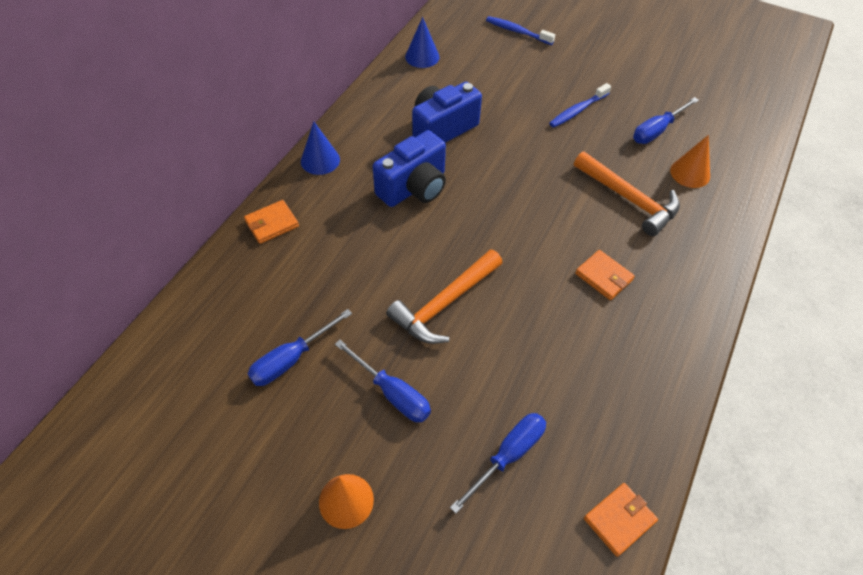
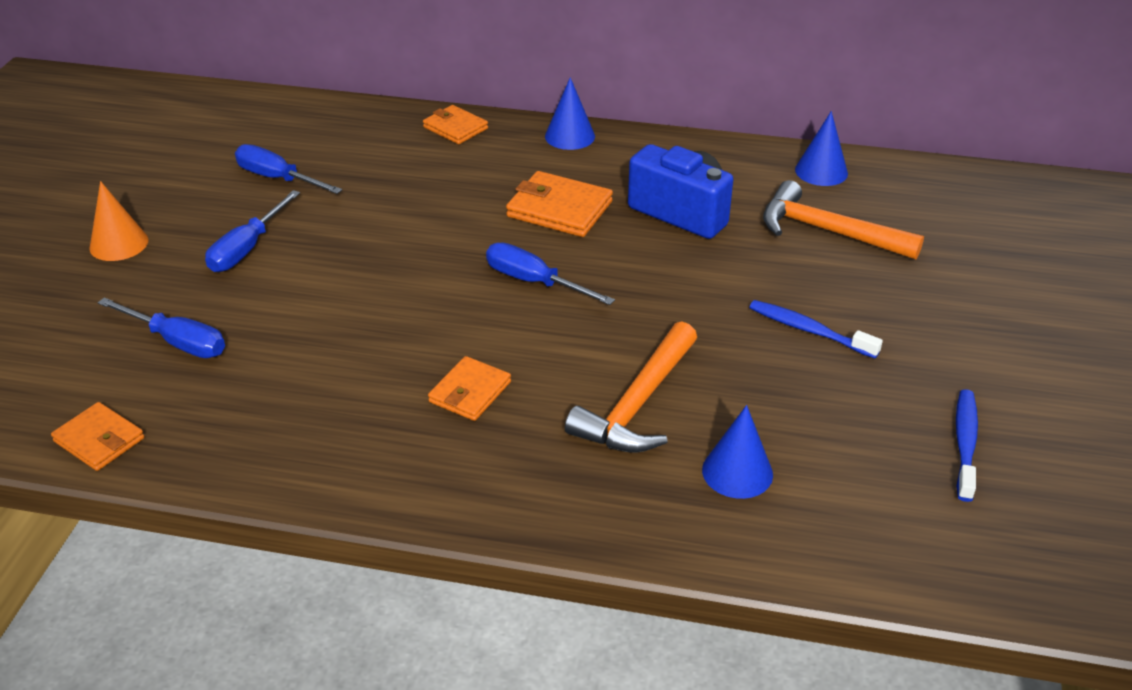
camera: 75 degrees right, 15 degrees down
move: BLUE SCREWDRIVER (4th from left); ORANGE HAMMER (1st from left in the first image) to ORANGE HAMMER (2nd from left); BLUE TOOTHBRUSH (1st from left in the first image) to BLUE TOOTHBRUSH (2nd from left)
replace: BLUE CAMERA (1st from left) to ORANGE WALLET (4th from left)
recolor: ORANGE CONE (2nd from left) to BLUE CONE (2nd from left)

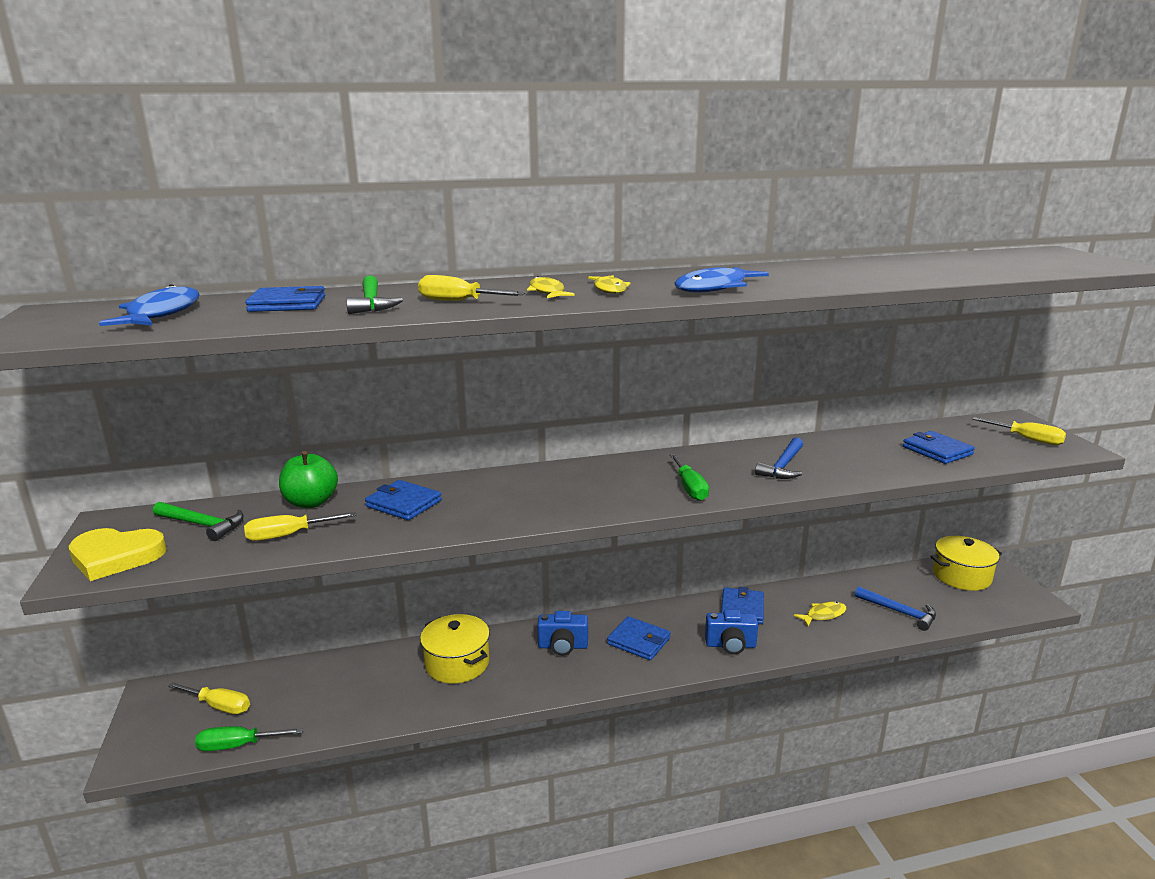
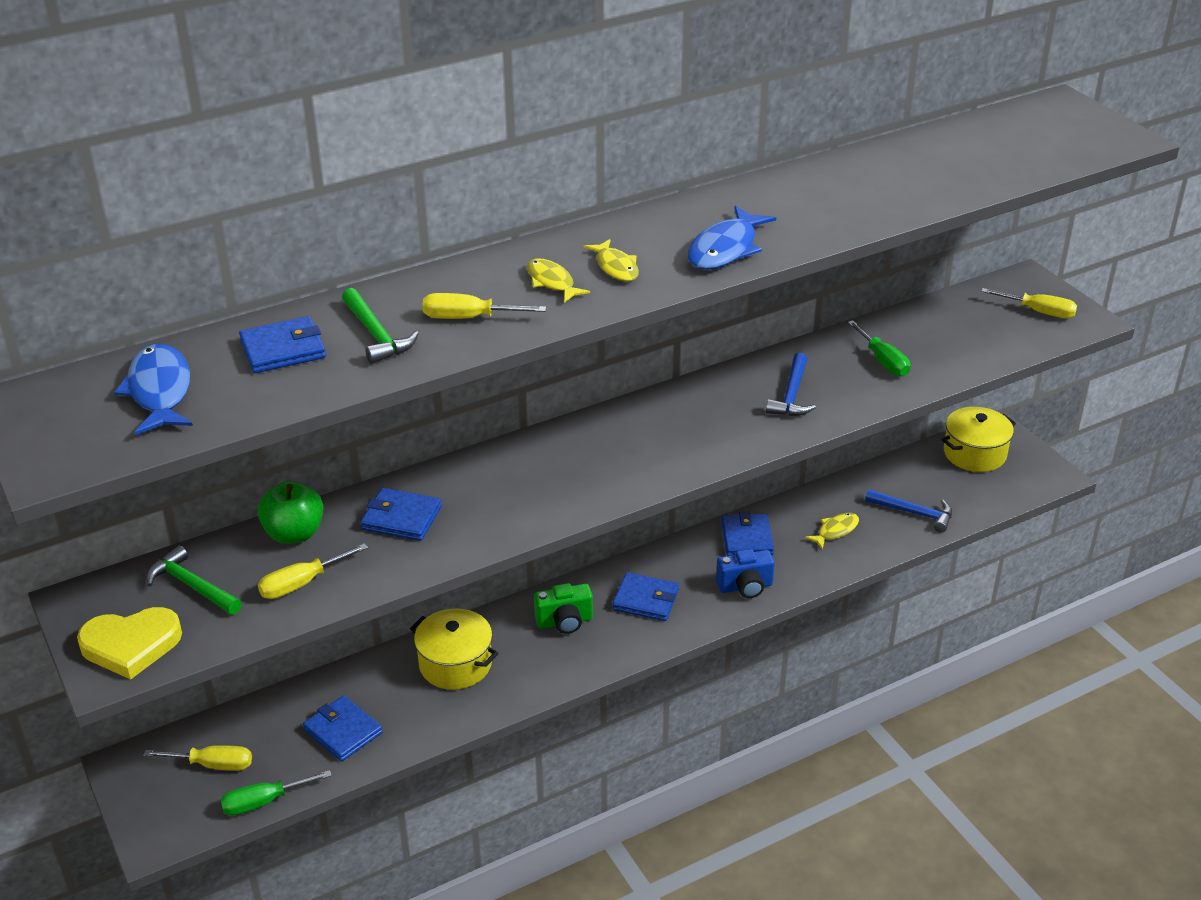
camera: 15 degrees left, 15 degrees up
move: BLUE WALLET (5th from left in the first image) to BLUE WALLET (2nd from left); GREEN SCREWDRIVER (2nd from left)
recolor: BLUE CAMERA (1st from left) to GREEN CAMERA
rotate: GREEN HAMMER (1st from left) 150 degrees counterclockwise

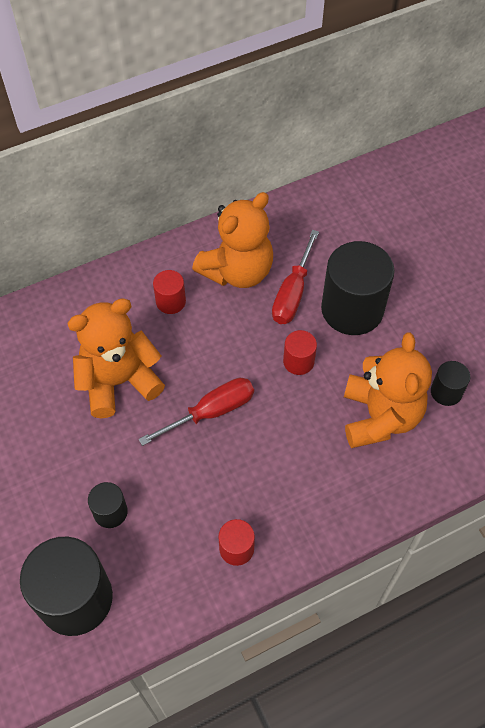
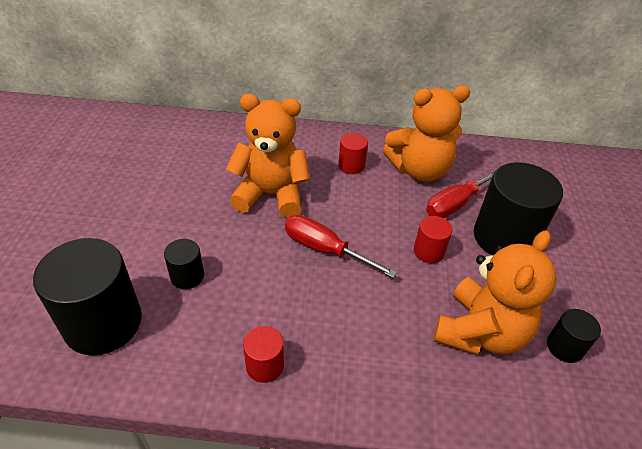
camera: 30 degrees right, 15 degrees down
rotate: RED SCREWDRIVER (1st from left) 150 degrees counterclockwise

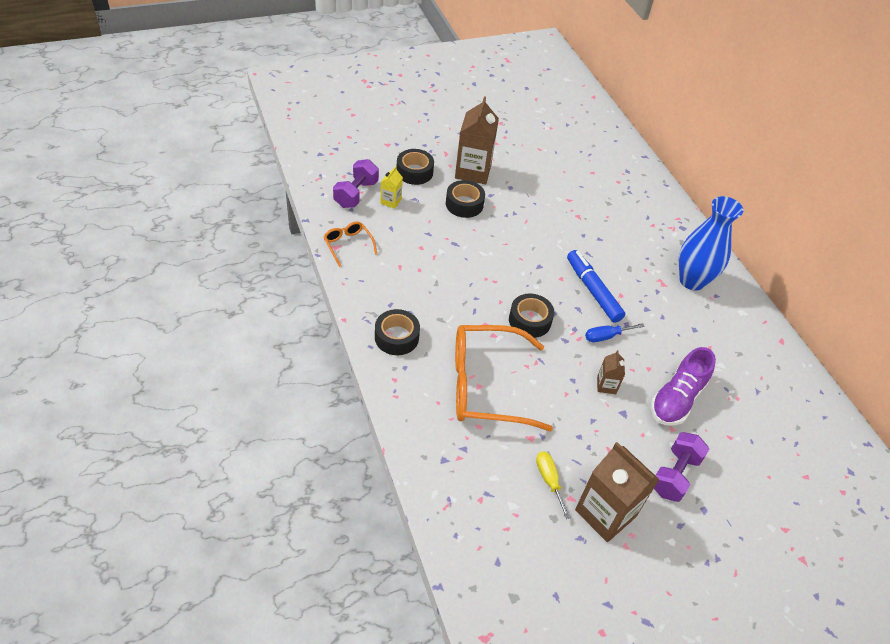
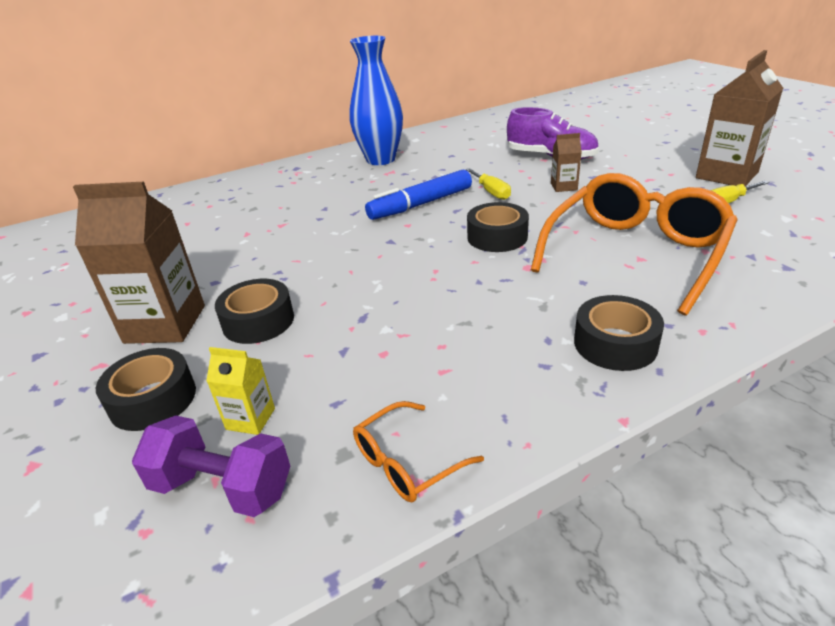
camera: 90 degrees left, 15 degrees down
delete: PURPLE DUMBBELL (2nd from left)
recolor: BLUE SCREWDRIVER to YELLOW SCREWDRIVER (1st from left)
rotate: ORANGE GLASSES (2nd from left) 135 degrees counterclockwise

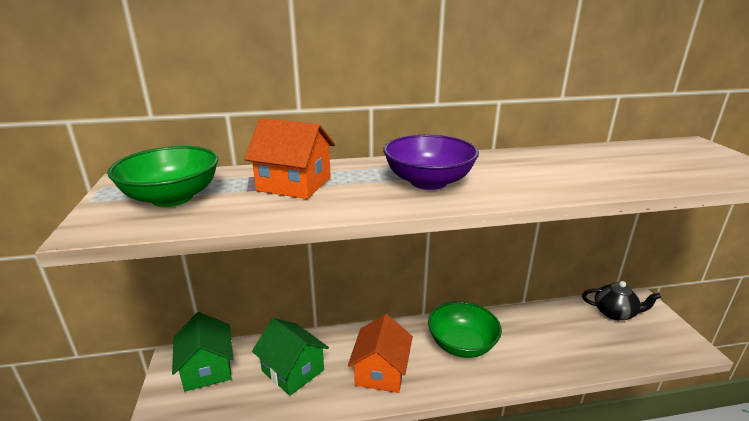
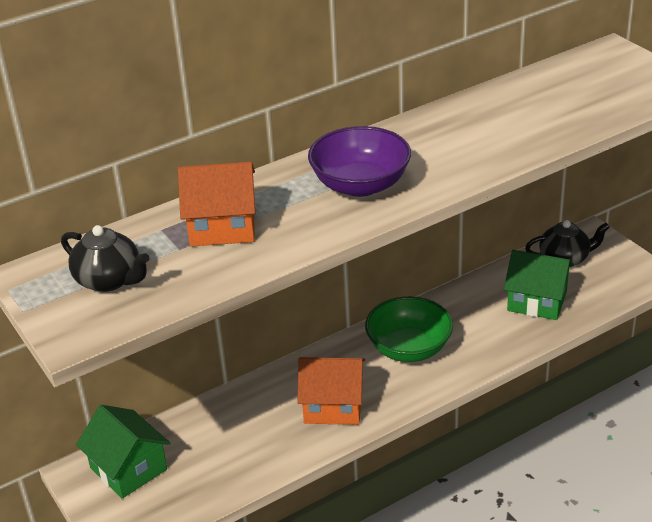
camera: 20 degrees left, 10 degrees up
move: GREEN HOUSE (2nd from left)
replace: GREEN BOWL (1st from left) to BLACK TEAPOT (1st from left)
rotate: ORANGE HOUSE (2nd from left) 75 degrees counterclockwise

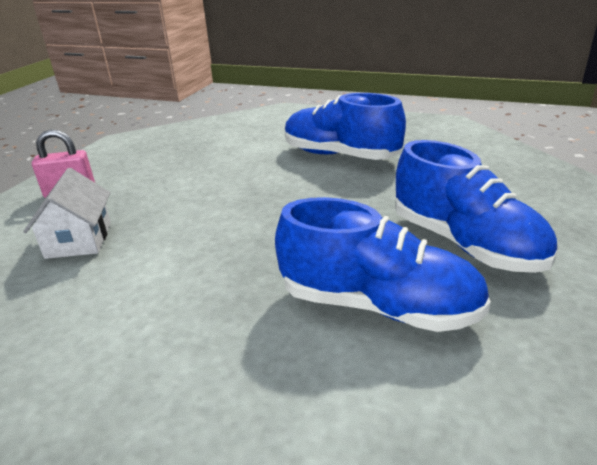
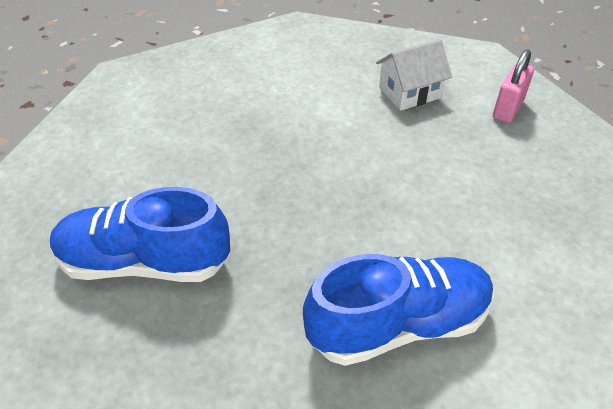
camera: 130 degrees right, 15 degrees up
delete: BLUE SHOE (2nd from left)
rotate: WHITE HOUSE 60 degrees counterclockwise

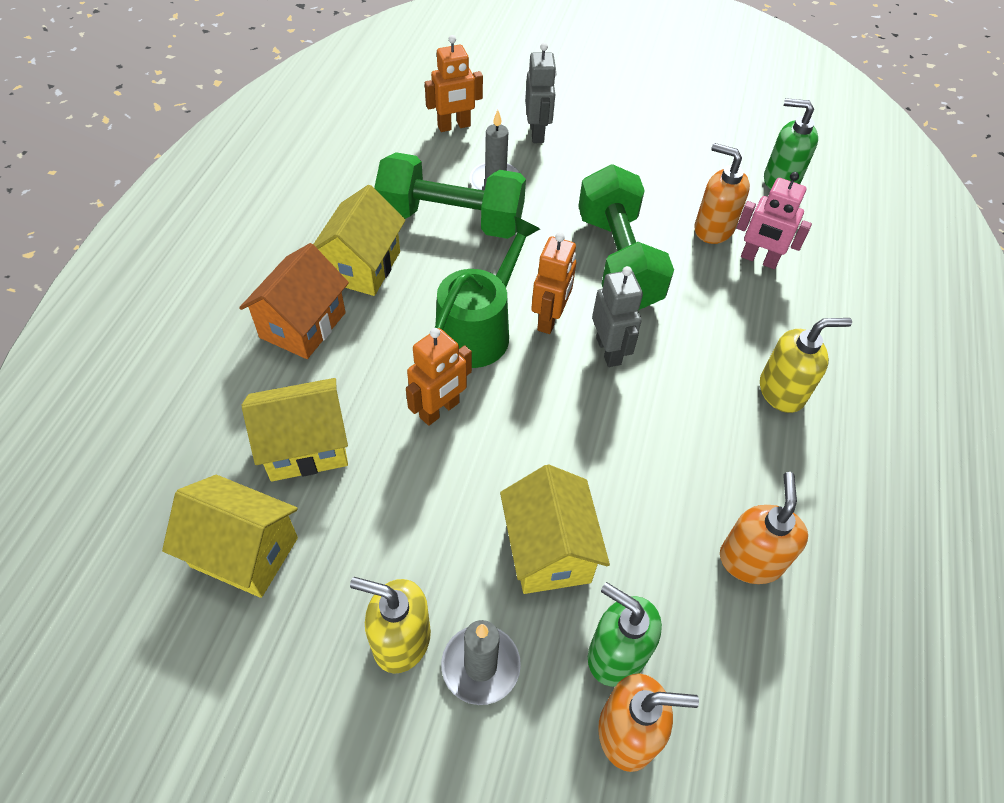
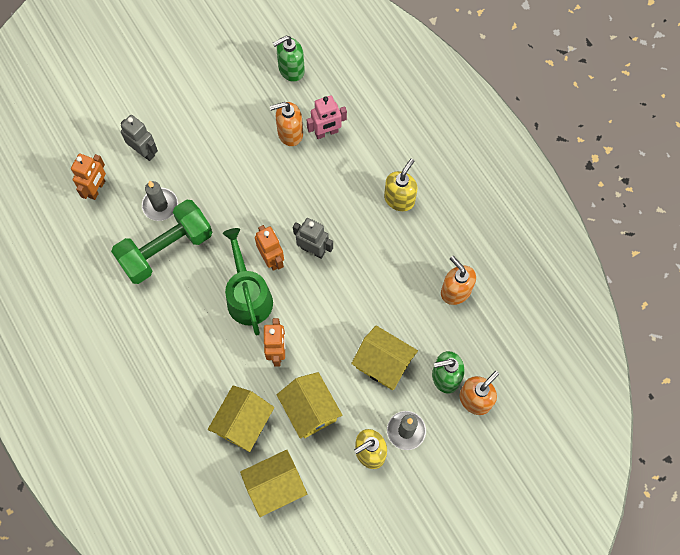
camera: 45 degrees left, 15 degrees up
delete: ORANGE HOUSE; GREEN DUMBBELL (2nd from left)
move: YELLOW HOUSE (3rd from left)

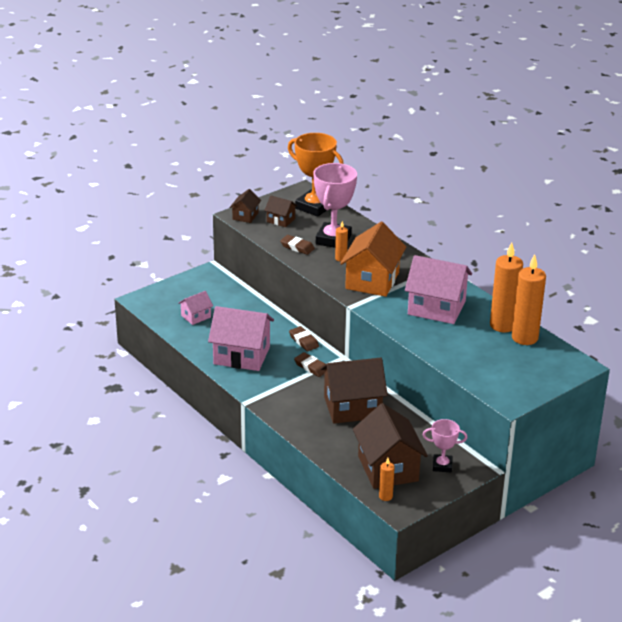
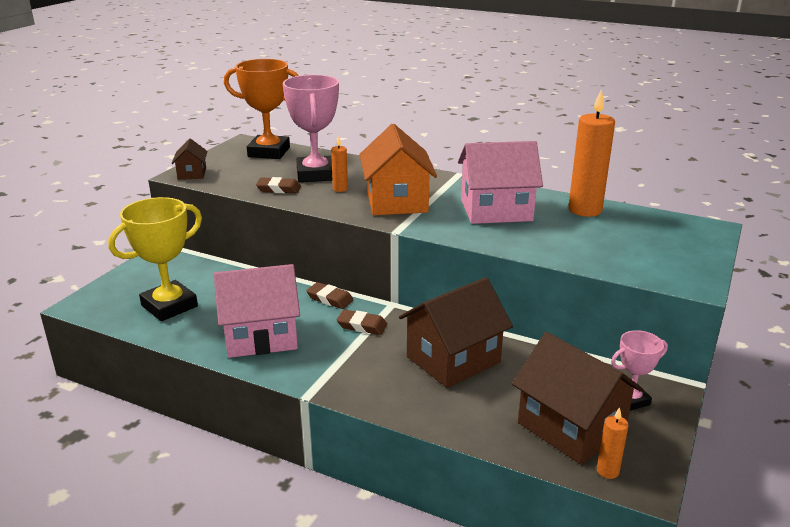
camera: 25 degrees left, 5 degrees down
delete: BROWN HOUSE (2nd from left); ORANGE CANDLE (4th from left)
replace: PINK HOUSE (1st from left) to YELLOW TROPHY

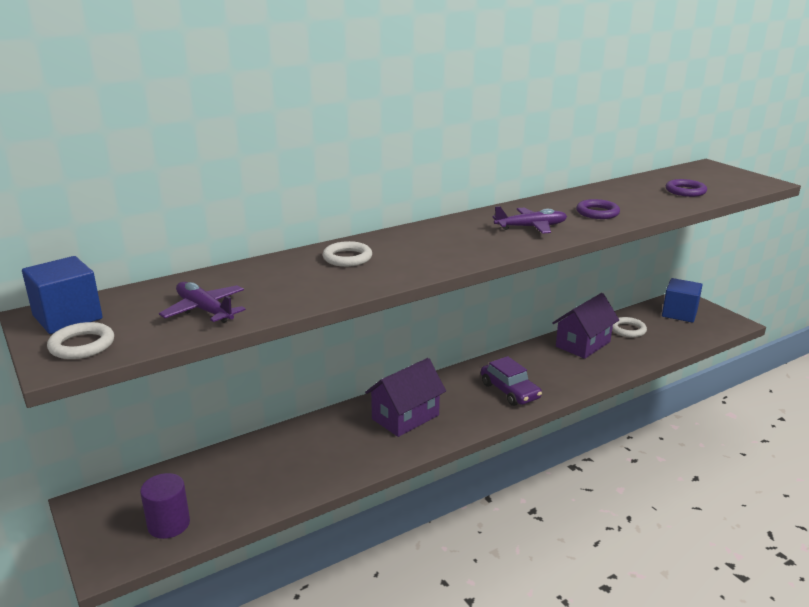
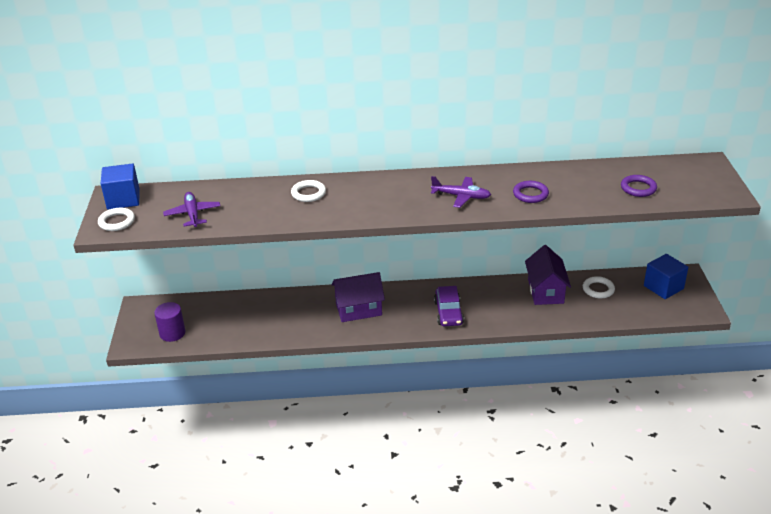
camera: 30 degrees right, 10 degrees up
rotate: PURPLE HOUSE (2nd from left) 75 degrees counterclockwise

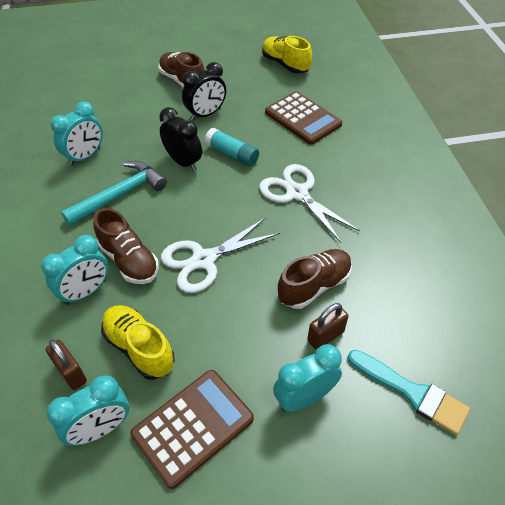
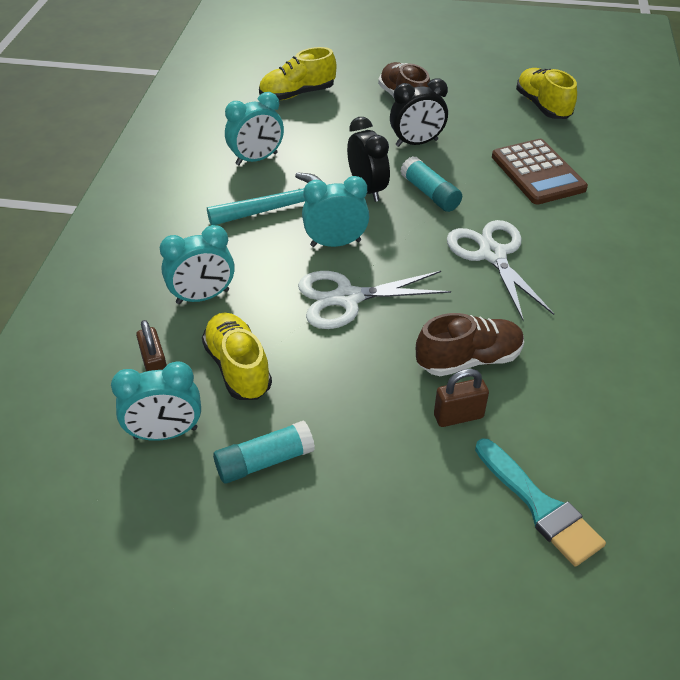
camera: 20 degrees right, 5 degrees down
delete: BROWN SHOE (1st from left)
insert: YELLOW SHOE (2nd from left)
move: TURQUOISE CLOCK (4th from left)
replace: BROWN CALCULATOR (1st from left) to TURQUOISE GLUE STICK (1st from left)

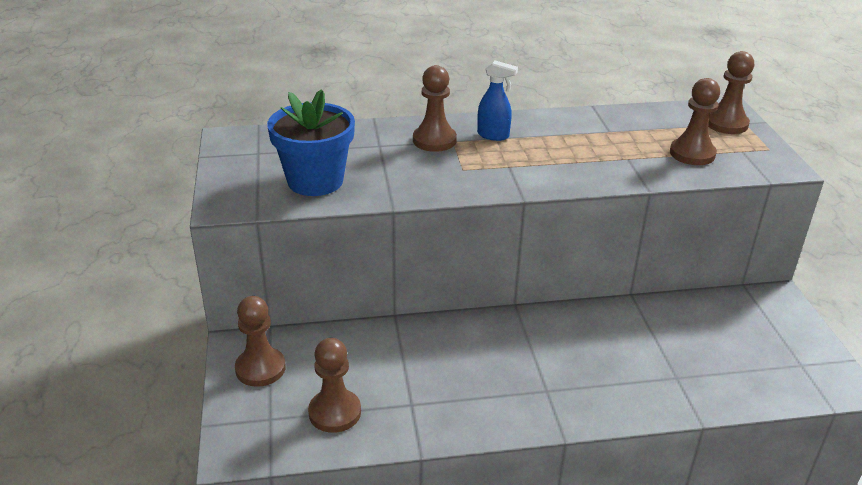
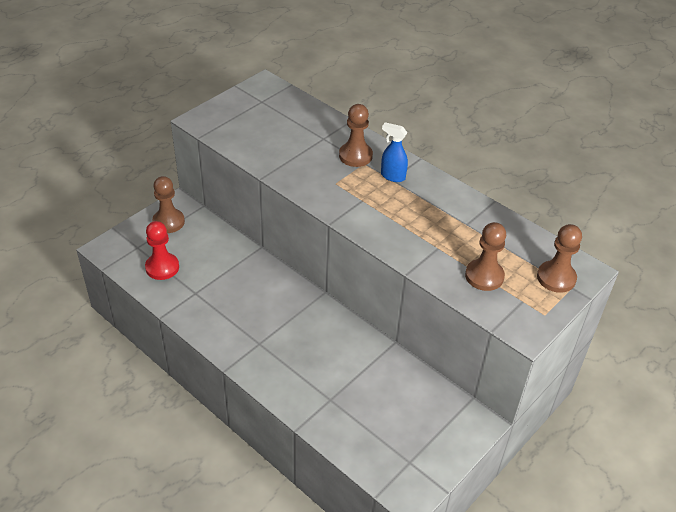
camera: 50 degrees right, 10 degrees up
delete: BLUE FLOWER POT
recolor: BROWN PAWN (2nd from left) to RED PAWN
rotate: BLUE SPRAY BOTTLE 135 degrees clockwise

